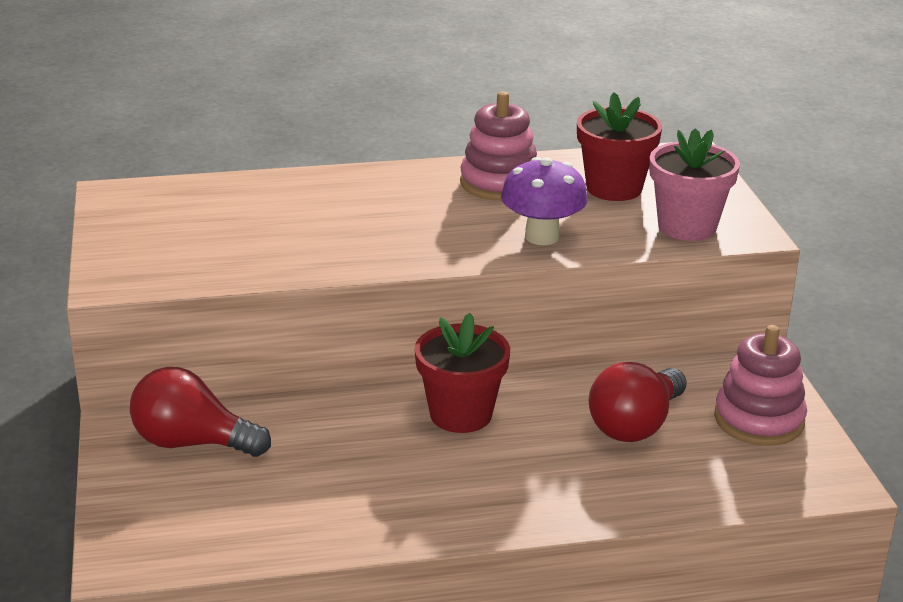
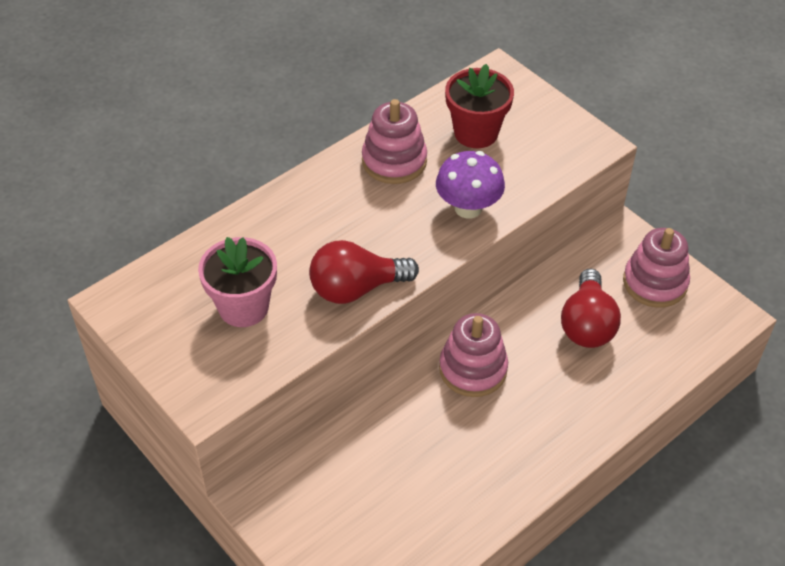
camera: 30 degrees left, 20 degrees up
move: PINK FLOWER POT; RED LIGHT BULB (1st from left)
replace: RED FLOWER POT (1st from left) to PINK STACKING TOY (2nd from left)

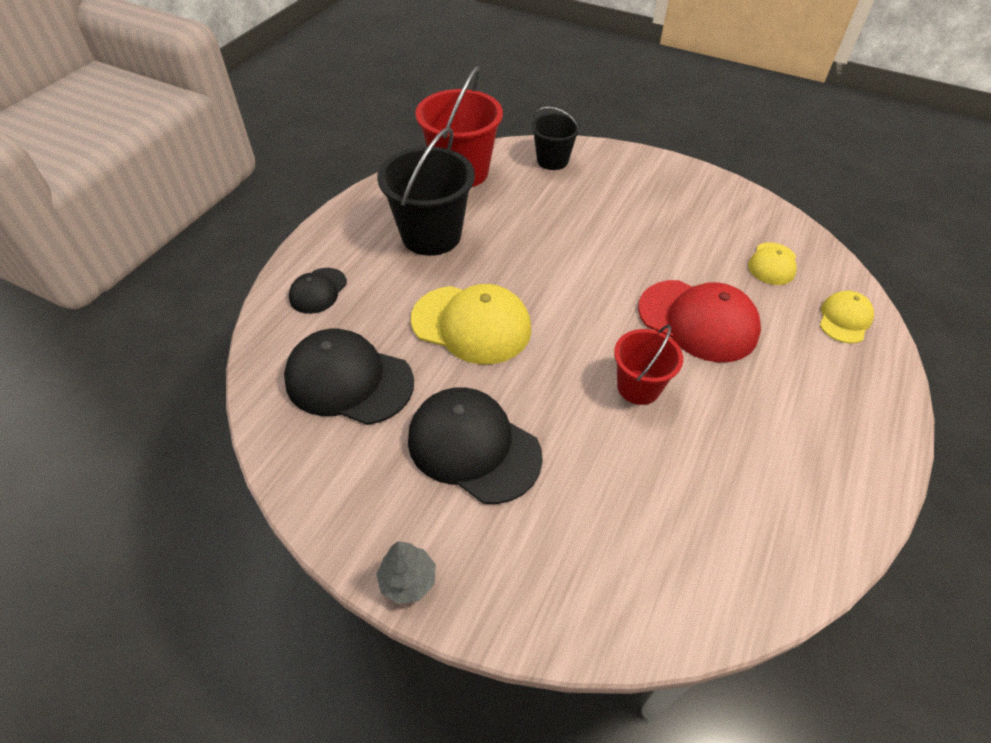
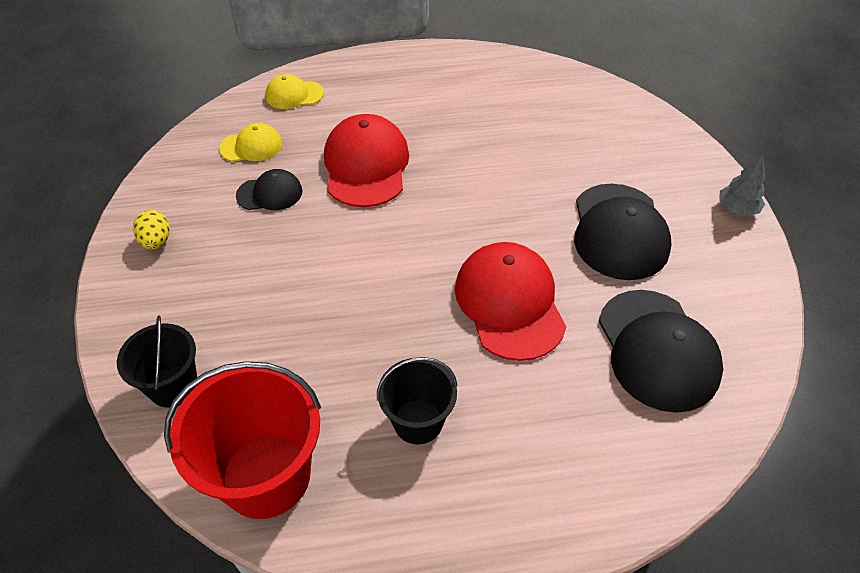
camera: 125 degrees left, 0 degrees up
delete: RED BUCKET (2nd from left)
insert: YELLOW EGG
move: BLACK CAP (1st from left)
recolor: YELLOW CAP (1st from left) to RED CAP (2nd from left)
resize: BLACK BUCKET (1st from left in the first image) x0.59

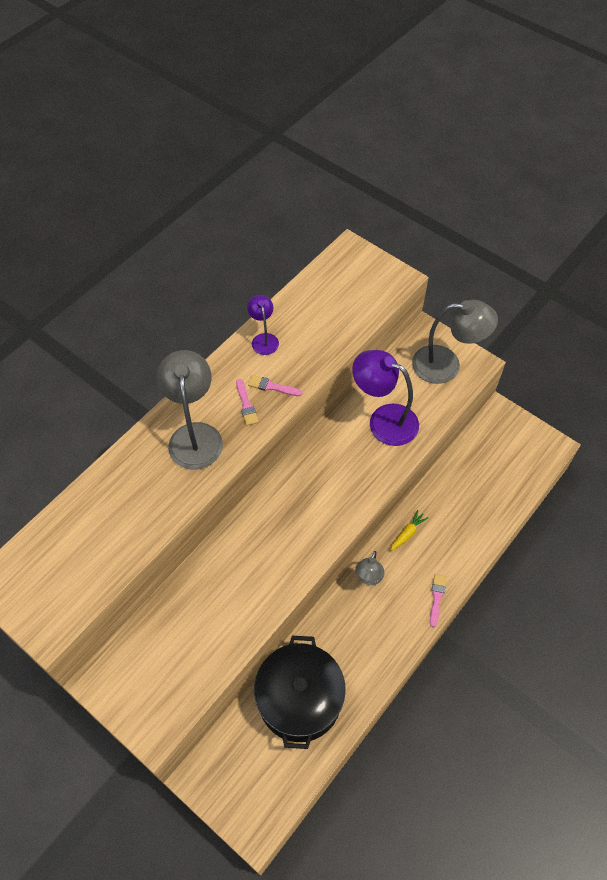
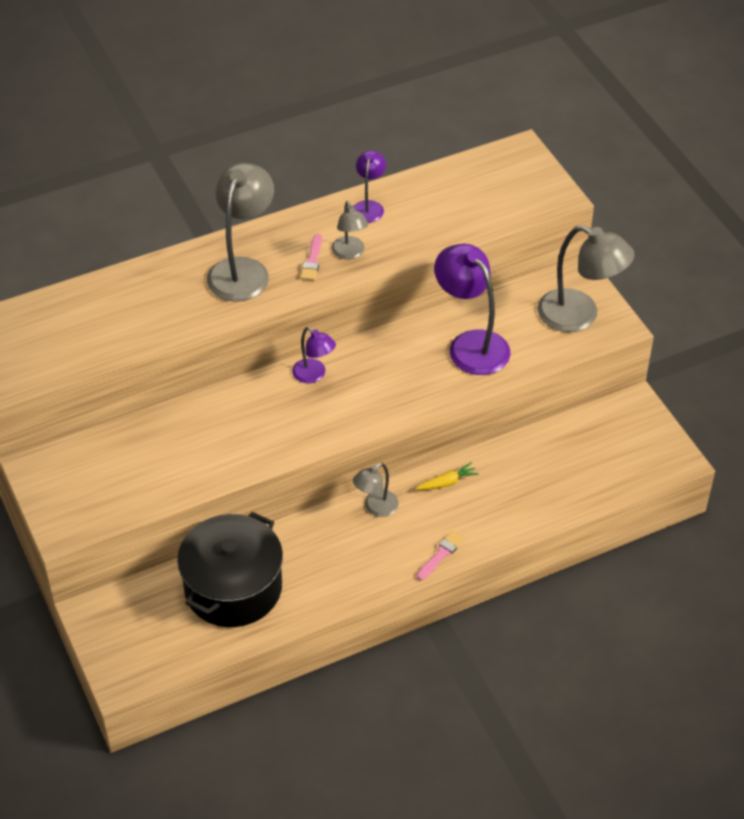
camera: 25 degrees right, 10 degrees down
insert: PURPLE LAMP (1st from left)
replace: PINK BRUSH (2nd from left) to GREY LAMP (2nd from left)

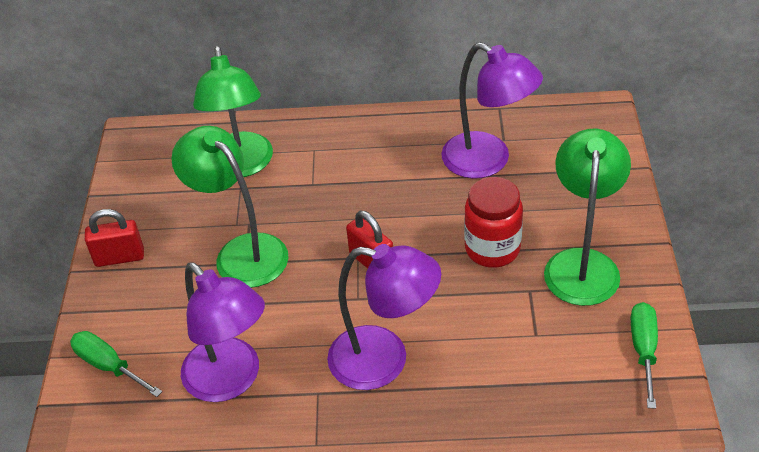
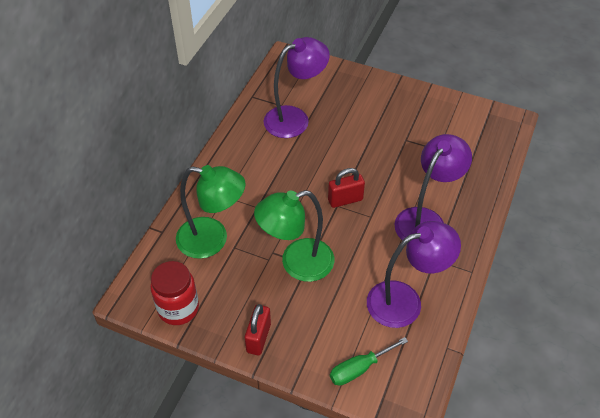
camera: 70 degrees left, 5 degrees up
delete: GREEN LAMP (3rd from left); GREEN SCREWDRIVER (2nd from left)
move: RED JAR

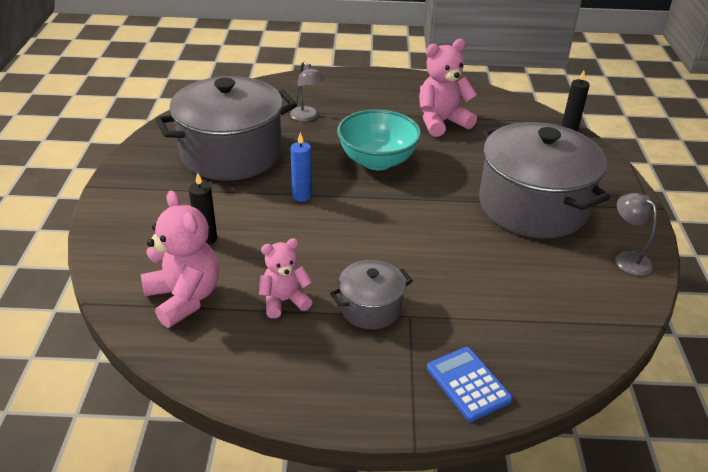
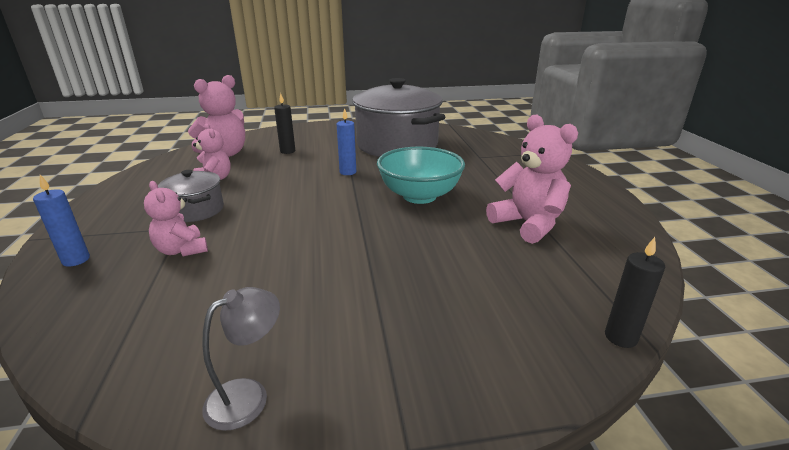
camera: 80 degrees right, 10 degrees down
delete: GREY LAMP (1st from left); GREY POT (3rd from left)
insert: PINK TEDDY BEAR (1st from left)
replace: BLUE CALCULATOR to BLUE CANDLE (1st from left)

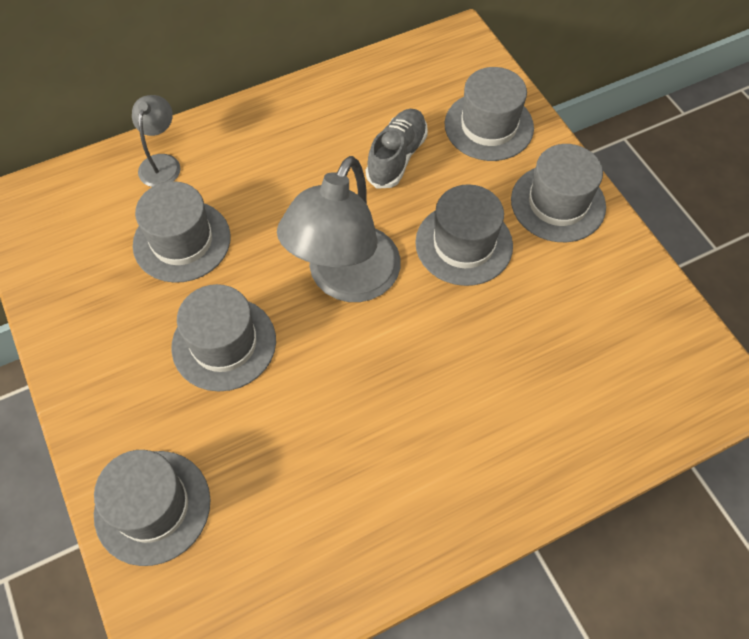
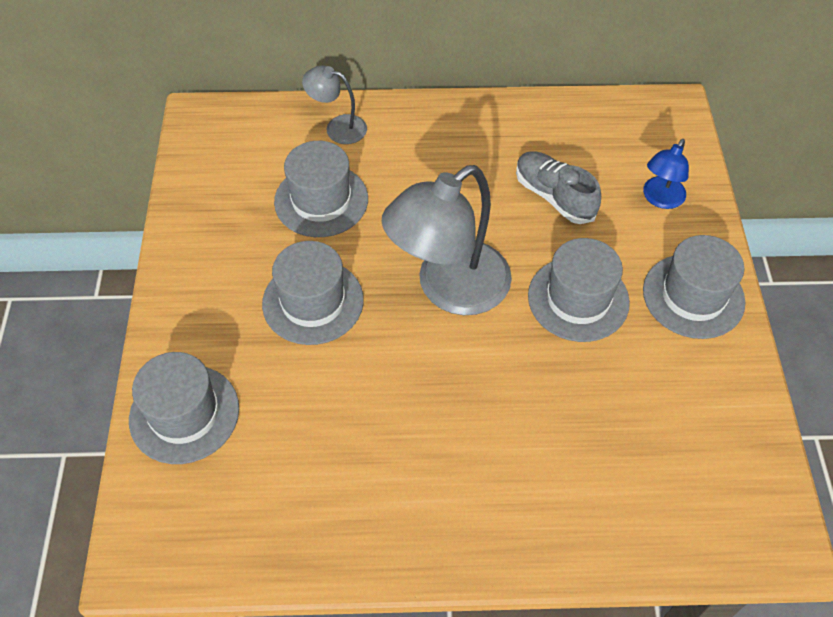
camera: 25 degrees right, 5 degrees down
replace: GREY HAT (5th from left) to BLUE LAMP
rotate: GREY LAMP (1st from left) 105 degrees counterclockwise; GREY SHOE 90 degrees counterclockwise

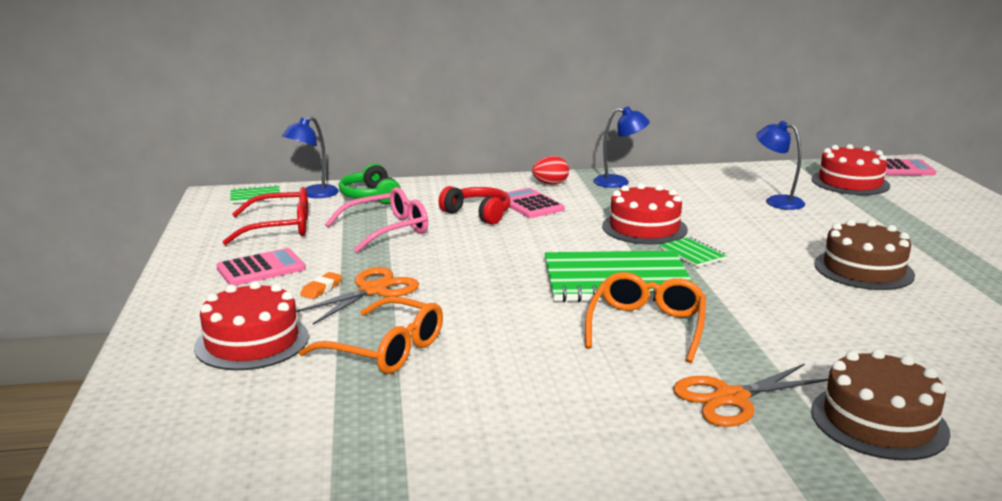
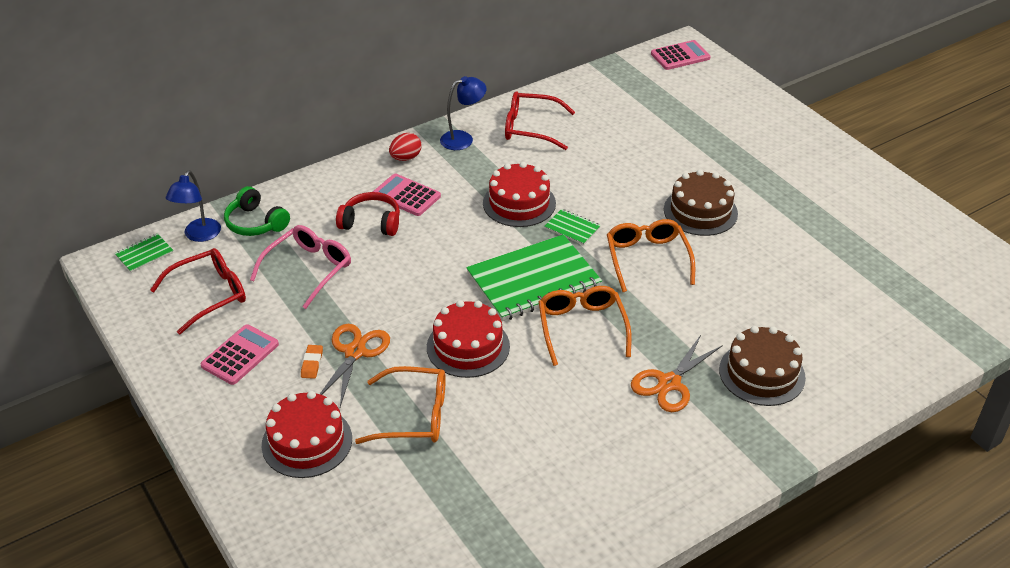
camera: 25 degrees left, 20 degrees up
delete: BLUE LAMP (3rd from left)
insert: RED GLASSES (2nd from left); ORANGE GLASSES (3rd from left)
move: RED CAKE (3rd from left in the first image) to RED CAKE (2nd from left)

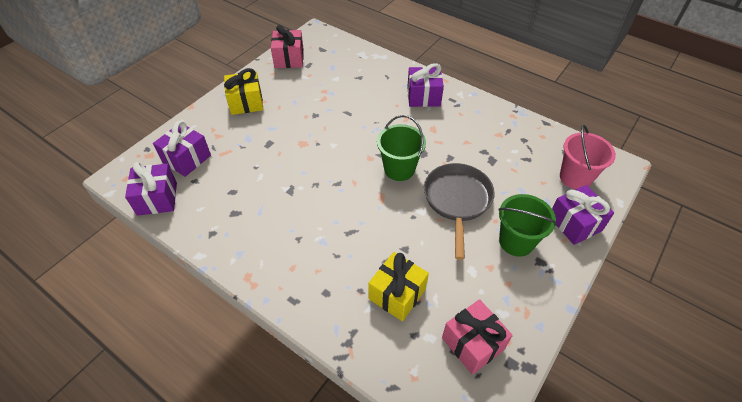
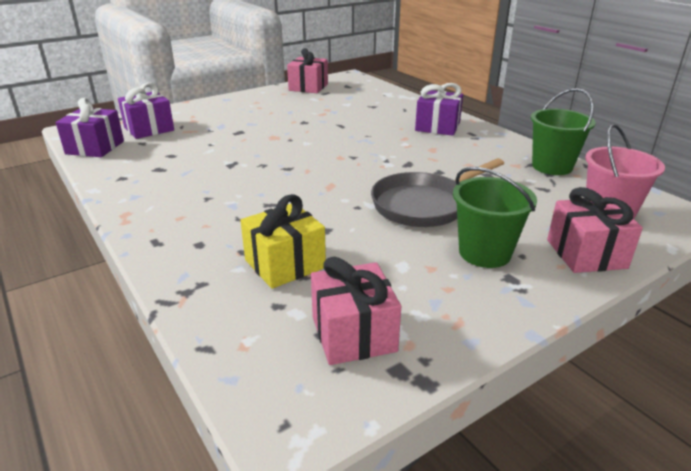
camera: 20 degrees right, 20 degrees down
delete: YELLOW GIFT (1st from left)
move: GREEN BUCKET (1st from left in the first image) to GREEN BUCKET (2nd from left)
recolor: PURPLE GIFT (4th from left) to PINK GIFT (3rd from left)
rotate: GREY PAN 150 degrees counterclockwise

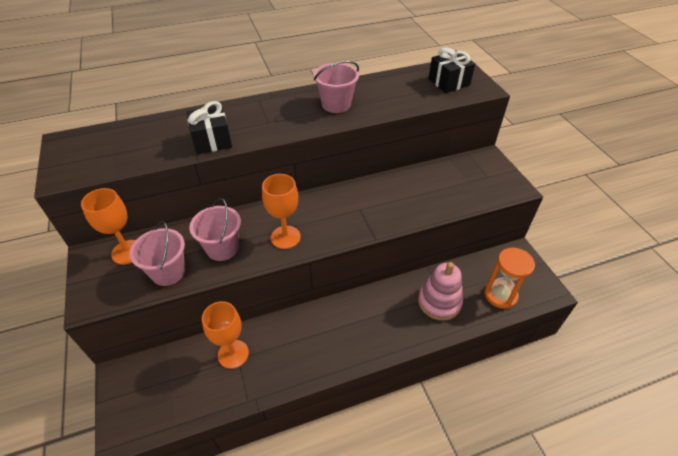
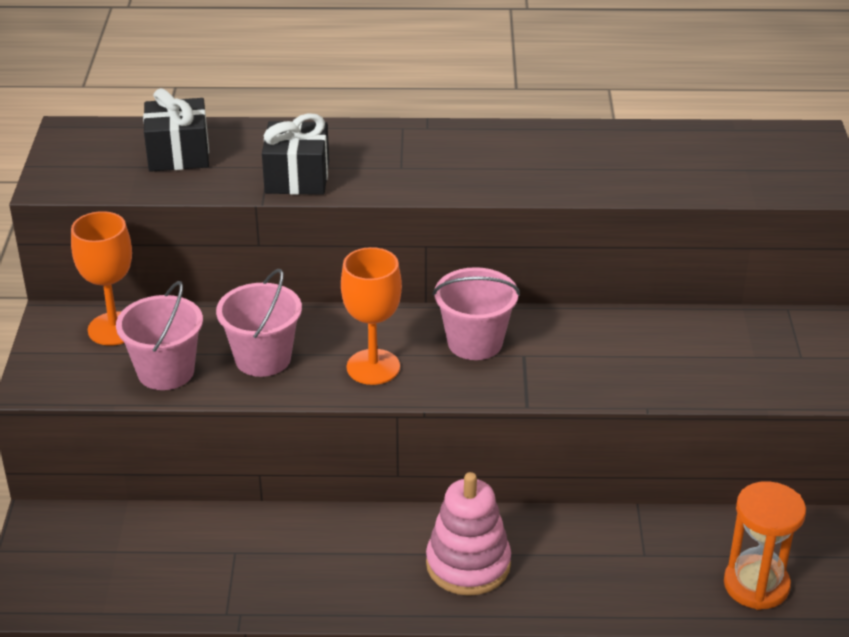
camera: 20 degrees right, 10 degrees down
delete: ORANGE GOBLET (2nd from left)
move: BLACK GIFT (2nd from left in the first image) to BLACK GIFT (1st from left); PINK STACKING TOY; PINK BUCKET (3rd from left)

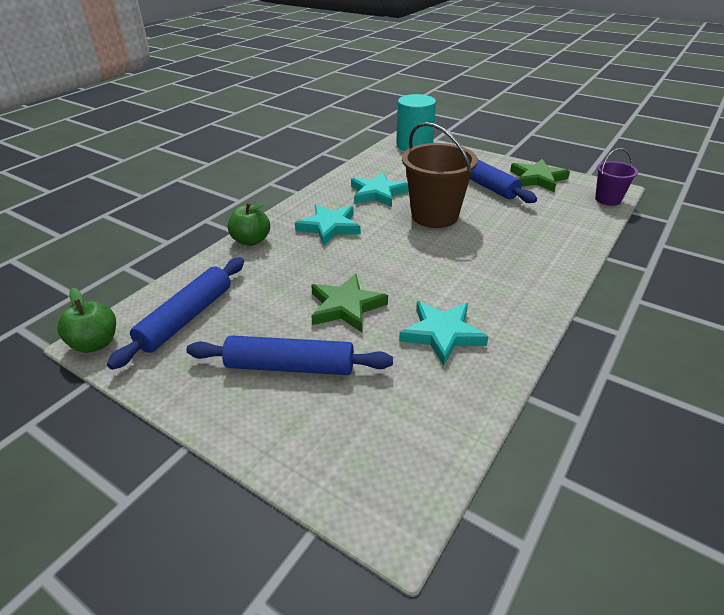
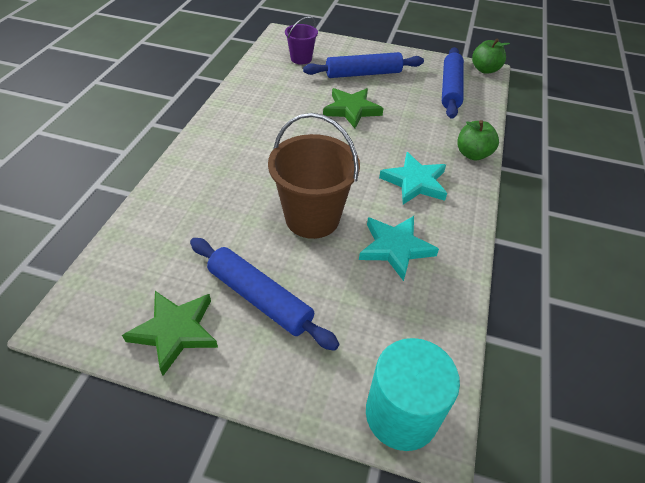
camera: 160 degrees right, 10 degrees up
delete: TURQUOISE STAR (3rd from left)
move: PURPLE BUCKET

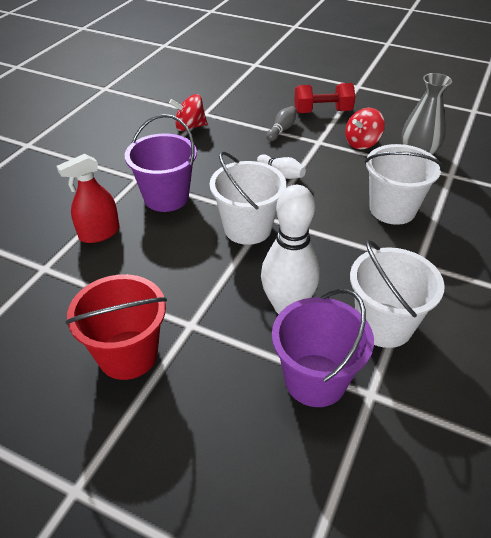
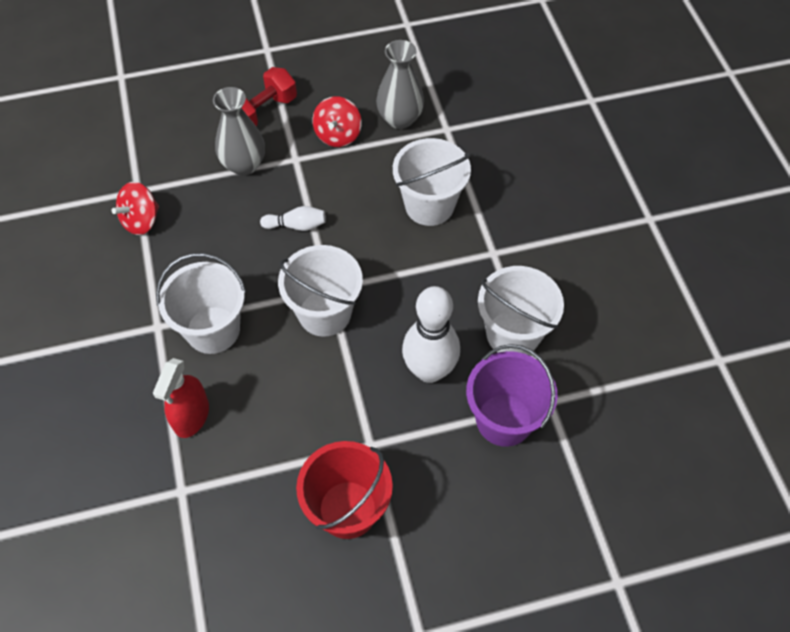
camera: 40 degrees left, 15 degrees up
replace: GREY BOWLING PIN to GREY VASE (1st from left)
recolor: PURPLE BUCKET (1st from left) to WHITE BUCKET (1st from left)

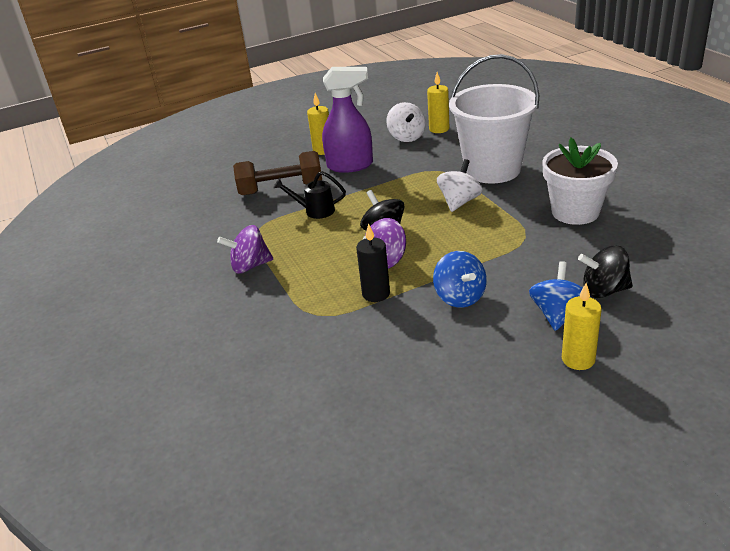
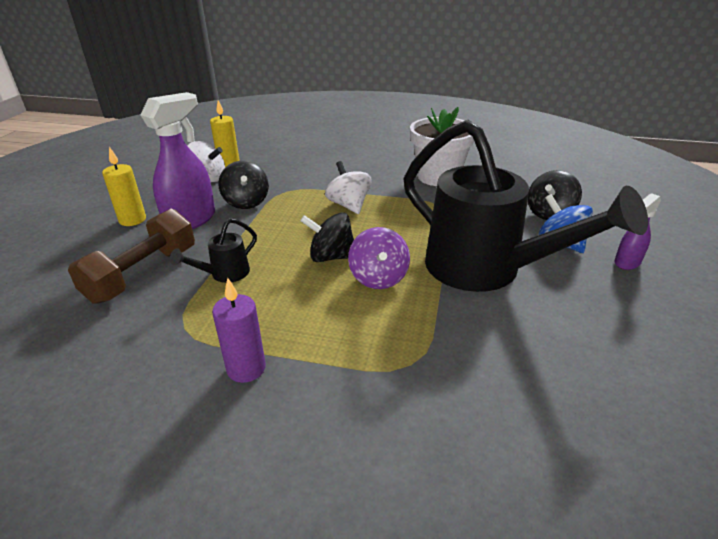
camera: 55 degrees left, 0 degrees up
delete: BLACK CANDLE; WHITE BUCKET
insert: BLACK SPINNING TOP (1st from left)
replace: PURPLE SPINNING TOP (1st from left) to PURPLE CANDLE; BLUE SPINNING TOP (1st from left) to BLACK WATERING CAN (2nd from left); YELLOW CANDLE (3rd from left) to PURPLE SPRAY BOTTLE (2nd from left)

